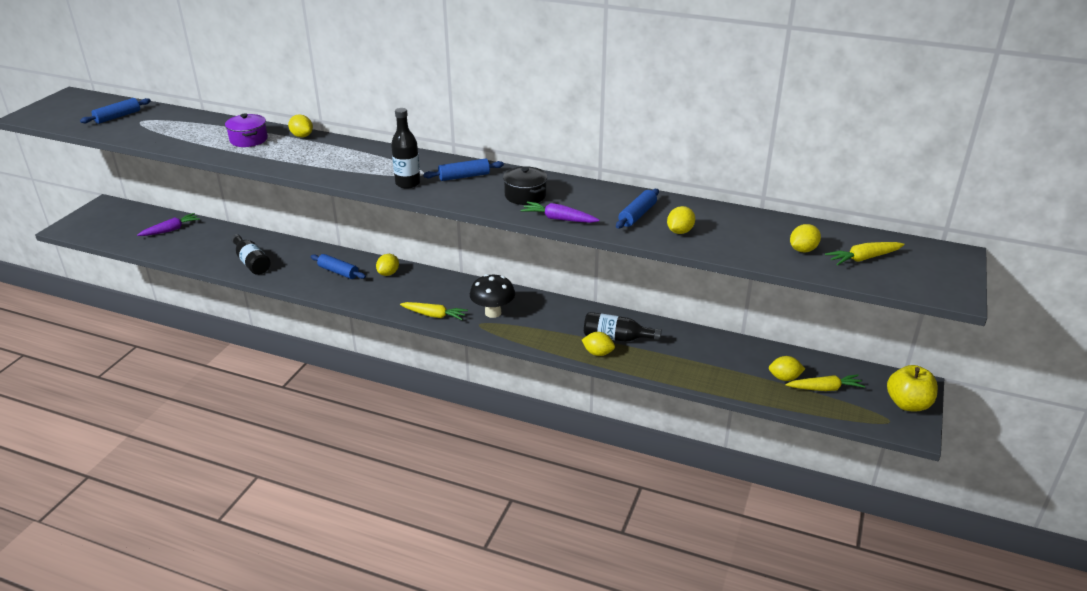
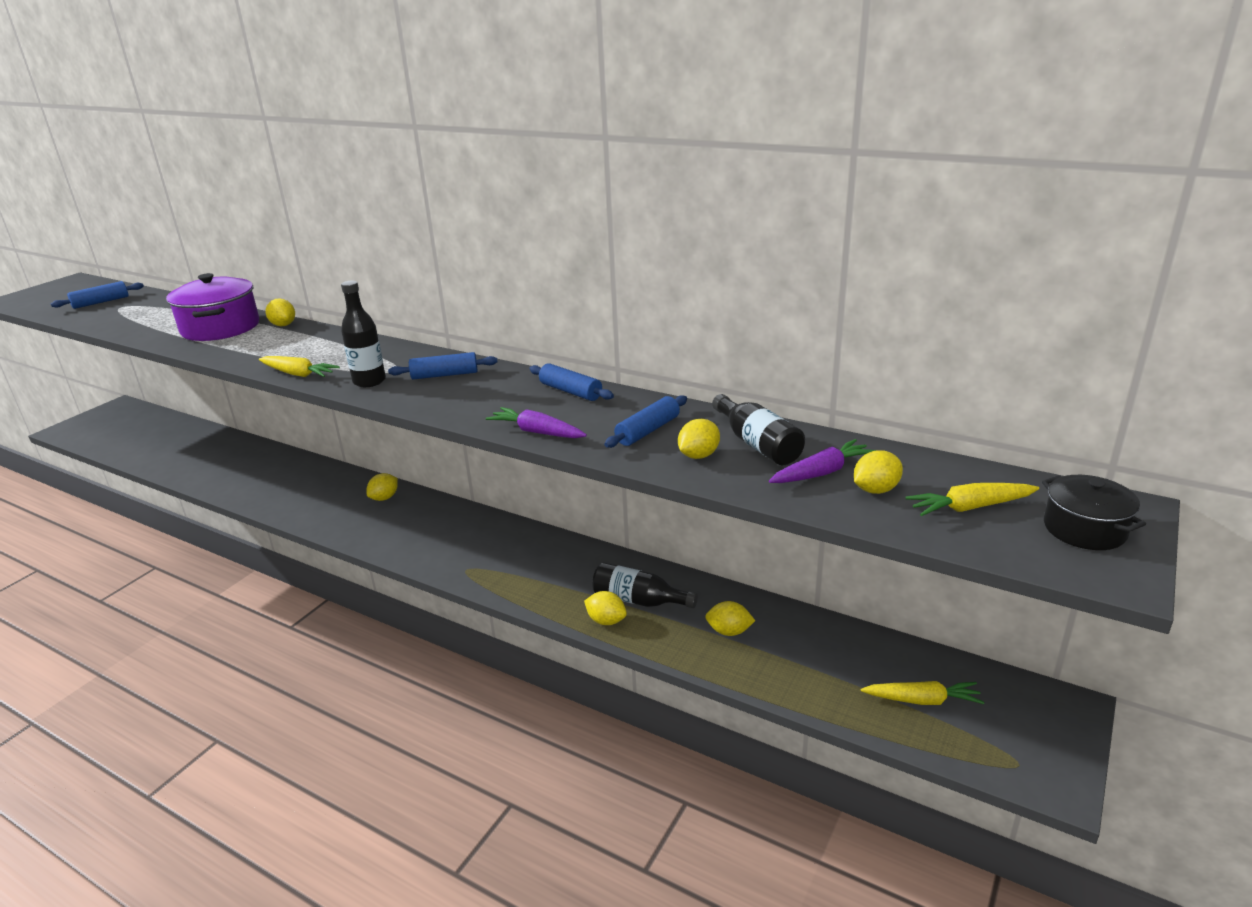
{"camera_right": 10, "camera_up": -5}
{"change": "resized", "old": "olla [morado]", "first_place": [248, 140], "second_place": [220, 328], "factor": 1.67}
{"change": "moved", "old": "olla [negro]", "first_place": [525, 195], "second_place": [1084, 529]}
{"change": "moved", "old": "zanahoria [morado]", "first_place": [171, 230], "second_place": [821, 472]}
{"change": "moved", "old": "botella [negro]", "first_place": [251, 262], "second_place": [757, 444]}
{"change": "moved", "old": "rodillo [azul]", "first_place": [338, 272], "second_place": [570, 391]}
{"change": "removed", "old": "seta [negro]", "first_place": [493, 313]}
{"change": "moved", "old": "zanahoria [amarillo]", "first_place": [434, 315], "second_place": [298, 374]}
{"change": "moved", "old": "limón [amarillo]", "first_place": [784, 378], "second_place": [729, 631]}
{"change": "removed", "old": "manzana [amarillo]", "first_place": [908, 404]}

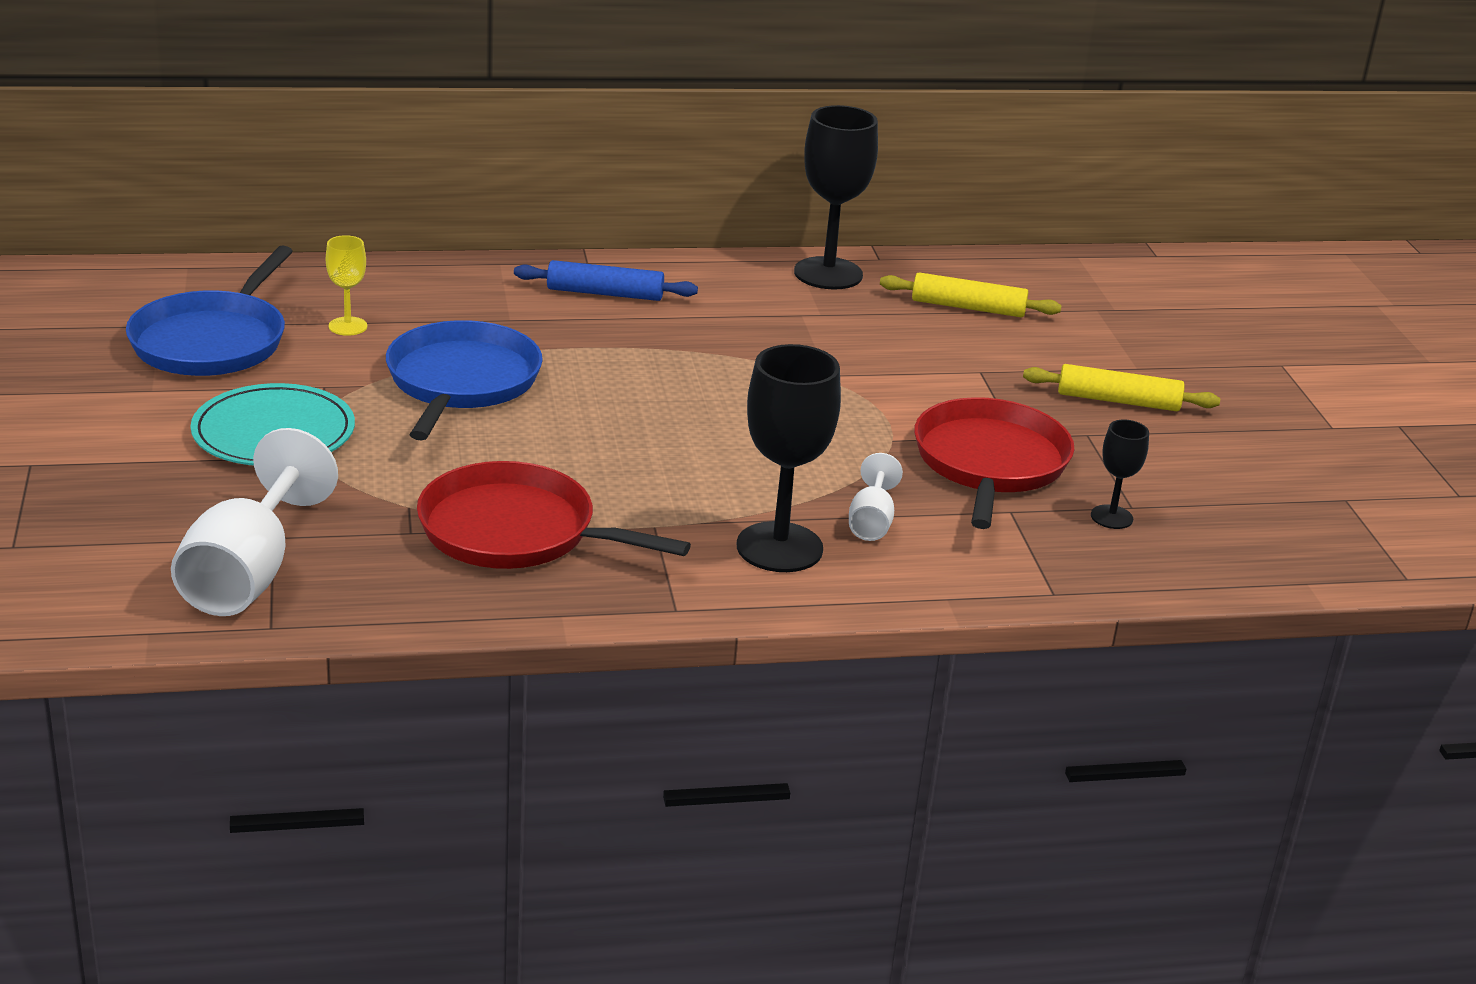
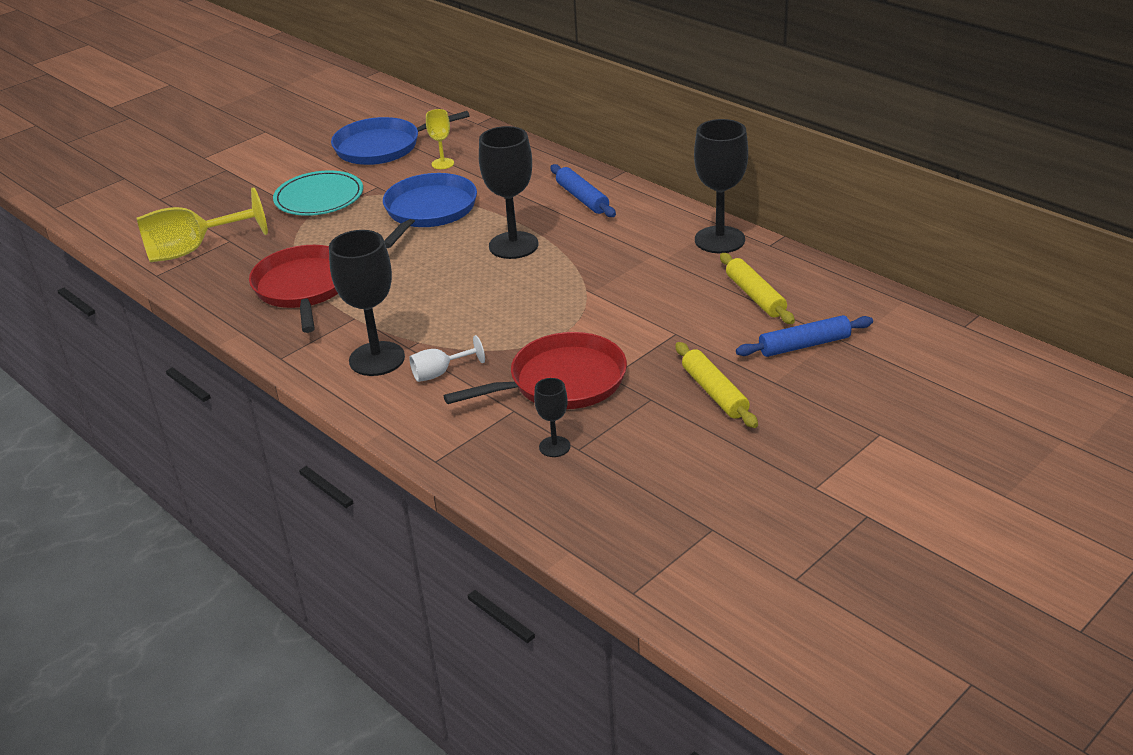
{"camera_right": 60, "camera_up": 5}
{"change": "turned", "old": "sartén [azul]", "first_place": [461, 382], "second_place": [428, 211], "degrees": -45}
{"change": "recoloured", "old": "copa [blanco]", "new": "copa [amarillo]", "first_place": [247, 574], "second_place": [192, 250]}
{"change": "added", "new": "copa [negro]", "second_place": [513, 245]}
{"change": "added", "new": "rodillo [azul]", "second_place": [804, 345]}

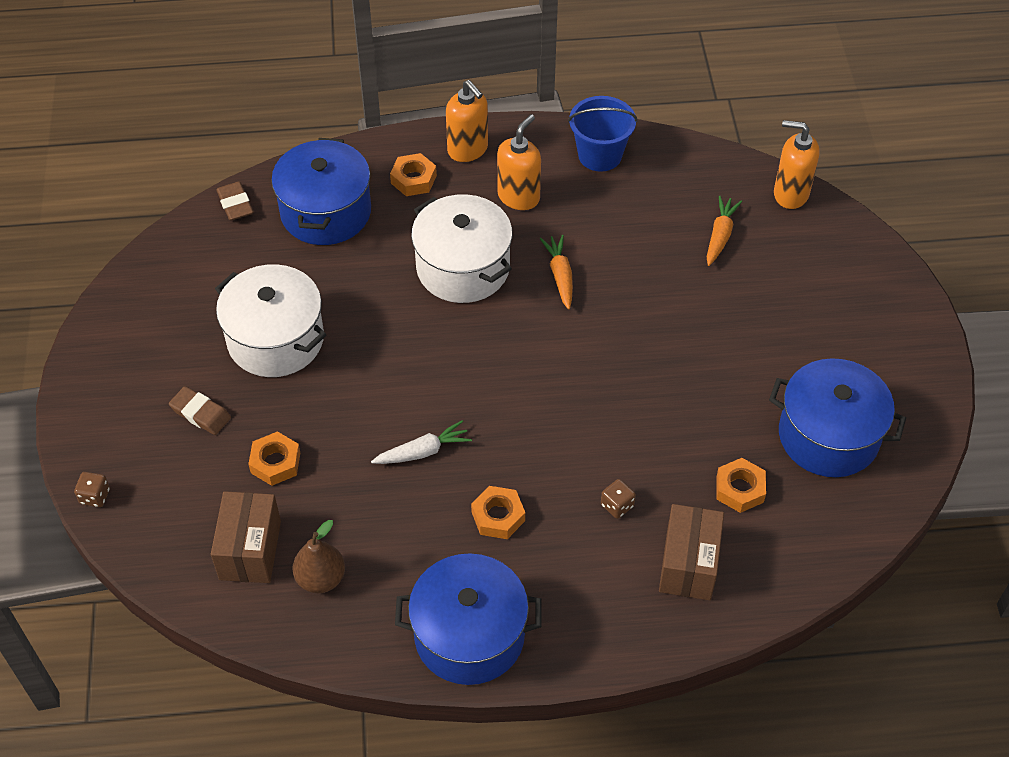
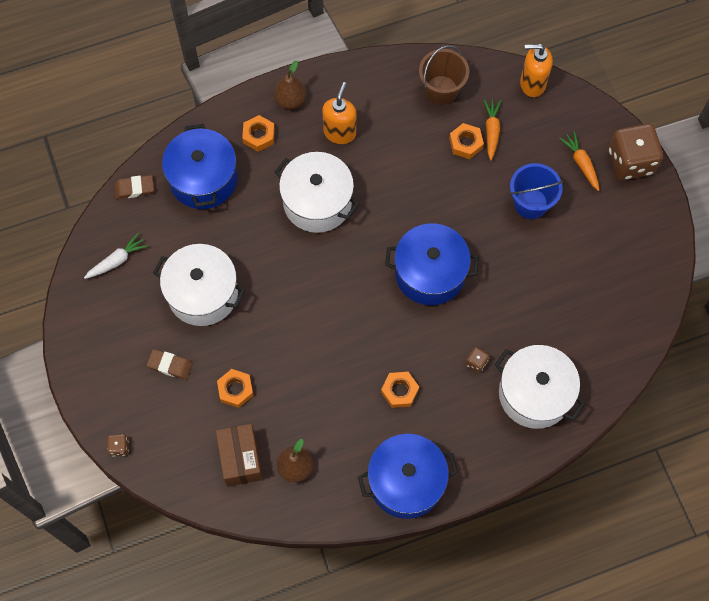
{"camera_right": -15, "camera_up": 15}
{"change": "replaced", "old": "dispensador de jabón [naranja]", "new": "pera [marrón]", "first_place": [468, 149], "second_place": [290, 100]}
{"change": "moved", "old": "balde [azul]", "first_place": [600, 155], "second_place": [530, 203]}
{"change": "turned", "old": "goma de borrar [marrón]", "first_place": [235, 204], "second_place": [134, 188], "degrees": -60}
{"change": "moved", "old": "zanahoria [naranja]", "first_place": [560, 275], "second_place": [581, 163]}
{"change": "moved", "old": "olla [azul]", "first_place": [828, 436], "second_place": [430, 273]}
{"change": "moved", "old": "zanahoria [blanco]", "first_place": [423, 451], "second_place": [117, 260]}
{"change": "moved", "old": "tuerca [naranja]", "first_place": [740, 489], "second_place": [466, 143]}
{"change": "replaced", "old": "caja [marrón]", "new": "olla [blanco]", "first_place": [688, 565], "second_place": [534, 394]}
{"change": "added", "new": "balde [marrón]", "second_place": [441, 90]}
{"change": "added", "new": "dado [marrón]", "second_place": [630, 161]}

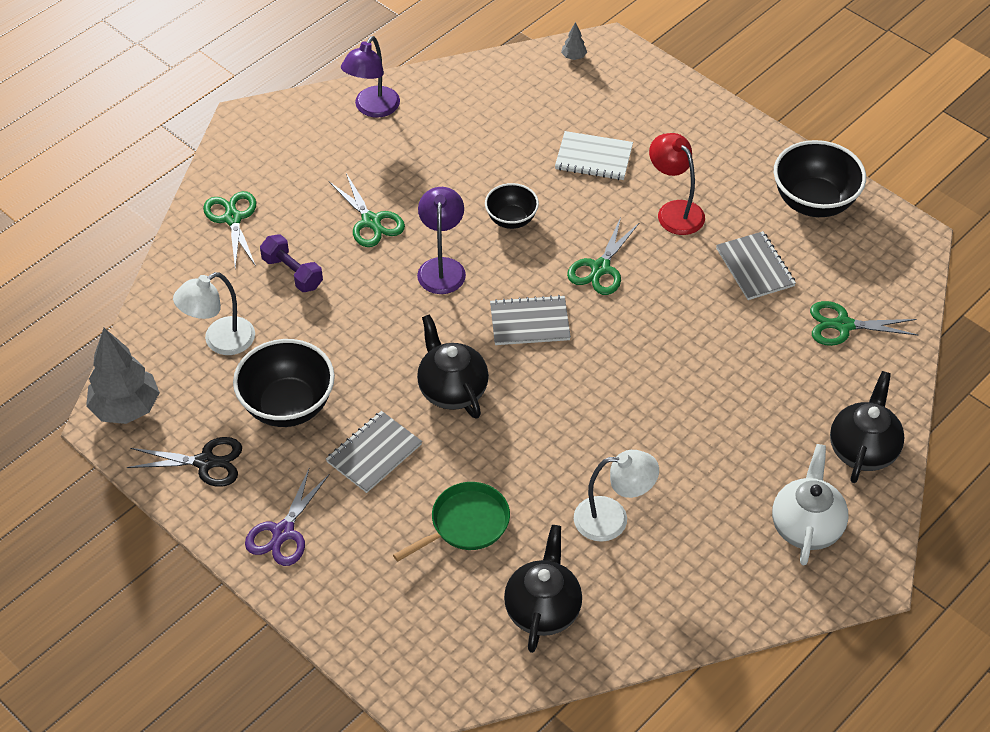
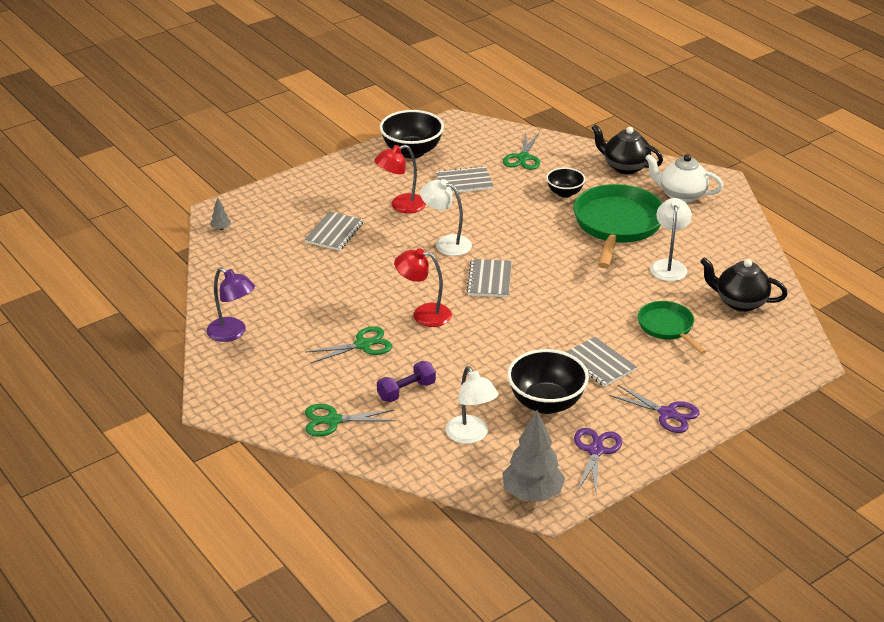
{"camera_right": -80, "camera_up": -15}
{"change": "recoloured", "old": "cuaderno [blanco]", "new": "cuaderno [gris]", "first_place": [593, 158], "second_place": [334, 233]}
{"change": "moved", "old": "cuenco [negro]", "first_place": [511, 219], "second_place": [564, 193]}
{"change": "recoloured", "old": "lámpara [morado]", "new": "lámpara [rojo]", "first_place": [442, 267], "second_place": [423, 314]}
{"change": "replaced", "old": "tijeras [verde]", "new": "lámpara [blanco]", "first_place": [600, 268], "second_place": [446, 243]}
{"change": "removed", "old": "tetera [negro]", "first_place": [452, 390]}
{"change": "recoloured", "old": "tijeras [negro]", "new": "tijeras [morado]", "first_place": [205, 462], "second_place": [596, 450]}
{"change": "added", "new": "sartén [verde]", "second_place": [617, 225]}

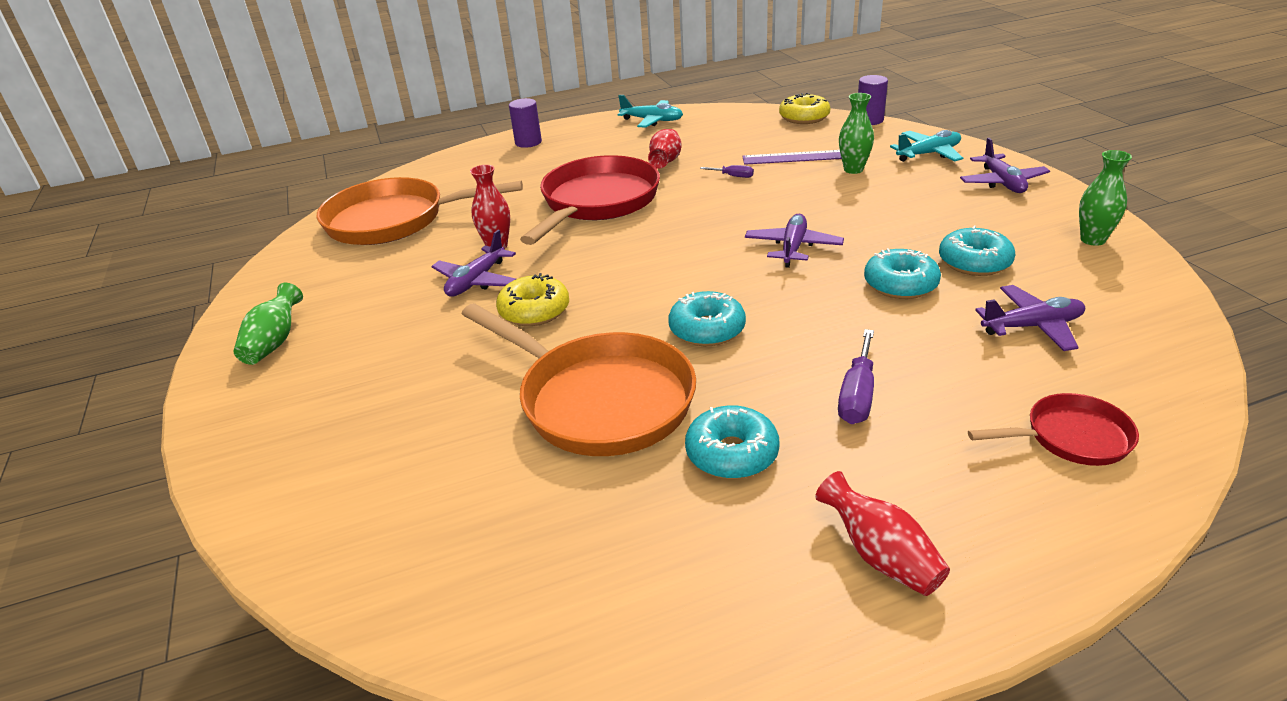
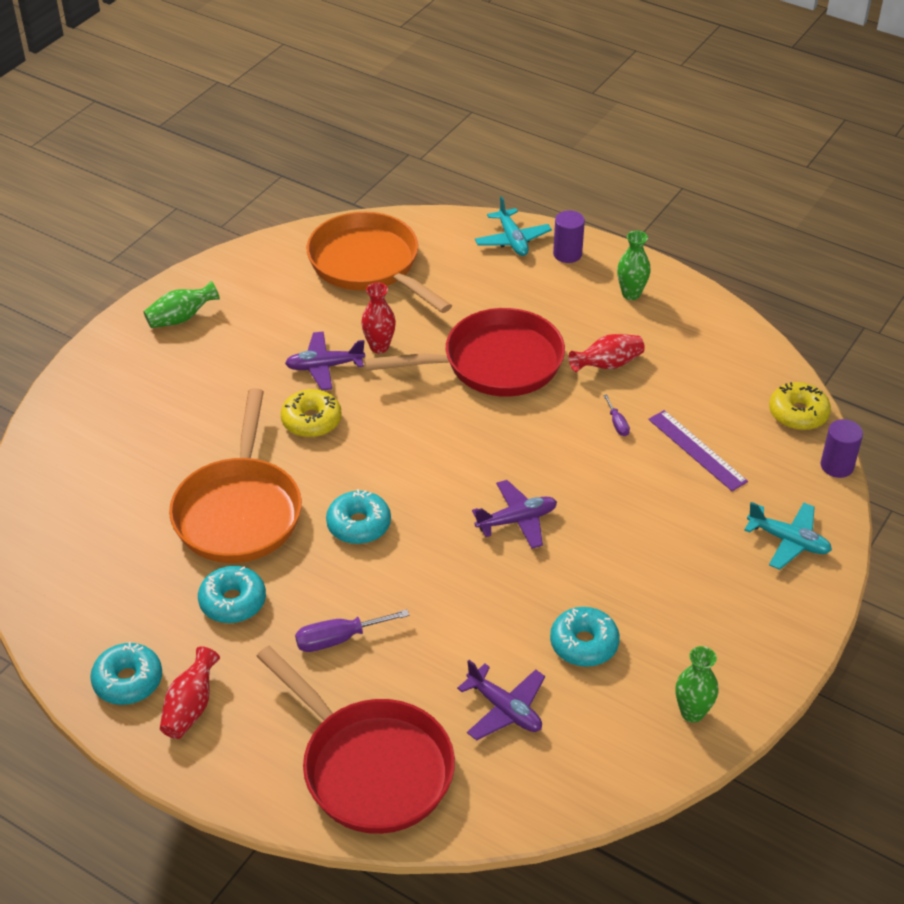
{"camera_right": 50, "camera_up": 10}
{"change": "moved", "old": "florero [verde]", "first_place": [853, 169], "second_place": [631, 294]}
{"change": "moved", "old": "avión [turquesa]", "first_place": [652, 120], "second_place": [512, 240]}
{"change": "removed", "old": "avión [morado]", "first_place": [1002, 182]}
{"change": "moved", "old": "rosquilla [turquesa]", "first_place": [900, 284], "second_place": [128, 681]}
{"change": "resized", "old": "sartén [rojo]", "first_place": [1071, 437], "second_place": [371, 767], "factor": 1.97}

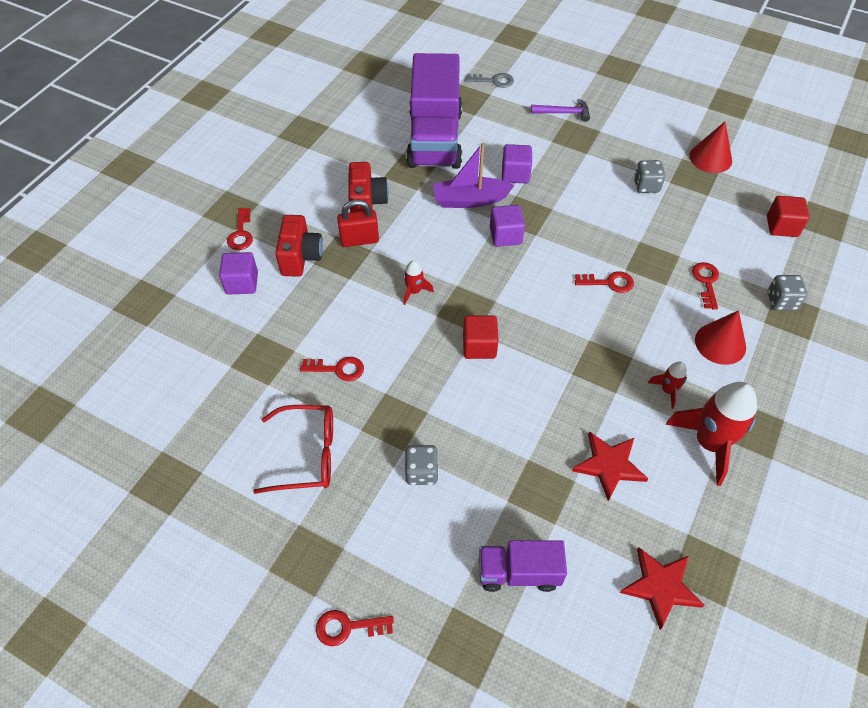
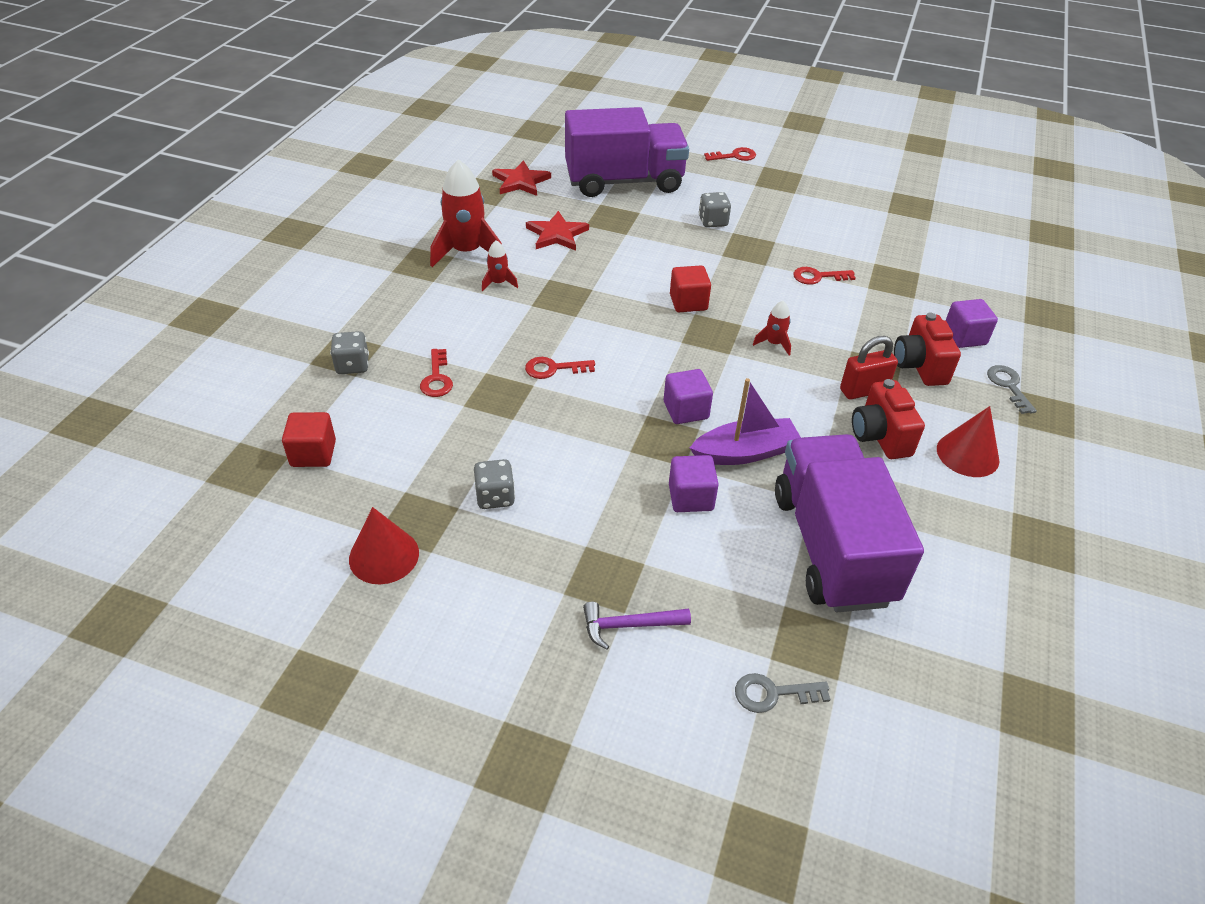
{"camera_right": 170, "camera_up": -10}
{"change": "recoloured", "old": "llave [rojo]", "new": "llave [gris]", "first_place": [241, 233], "second_place": [1008, 386]}
{"change": "moved", "old": "cono [rojo]", "first_place": [720, 343], "second_place": [967, 454]}
{"change": "removed", "old": "gafas [rojo]", "first_place": [307, 454]}
{"change": "resized", "old": "camión [morado]", "first_place": [518, 572], "second_place": [624, 181], "factor": 1.93}

